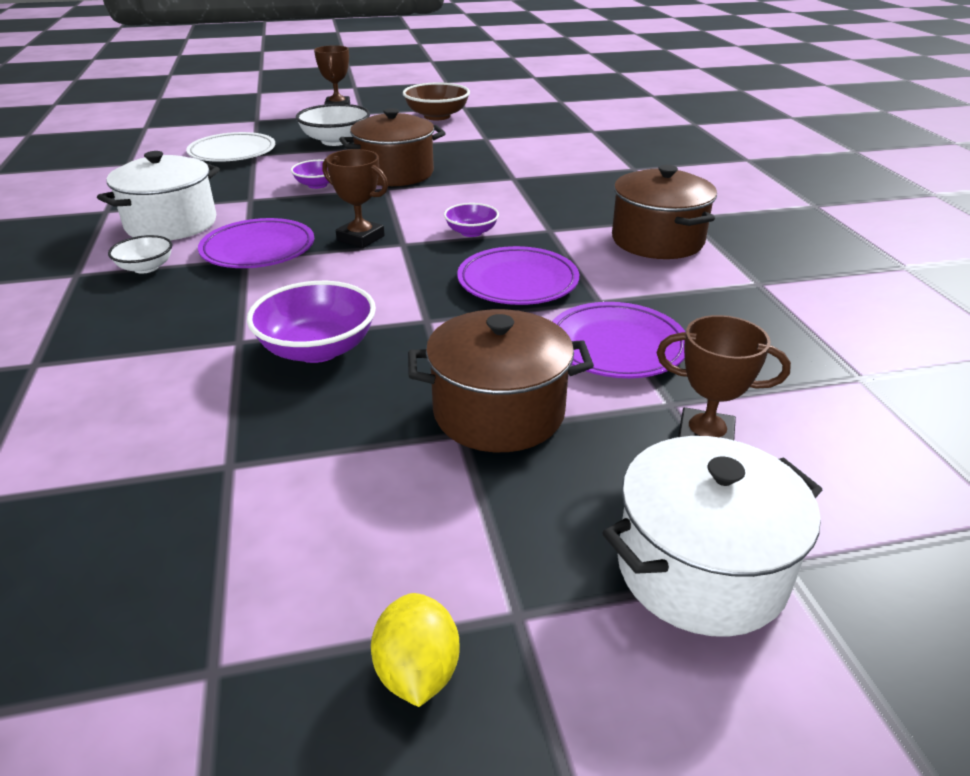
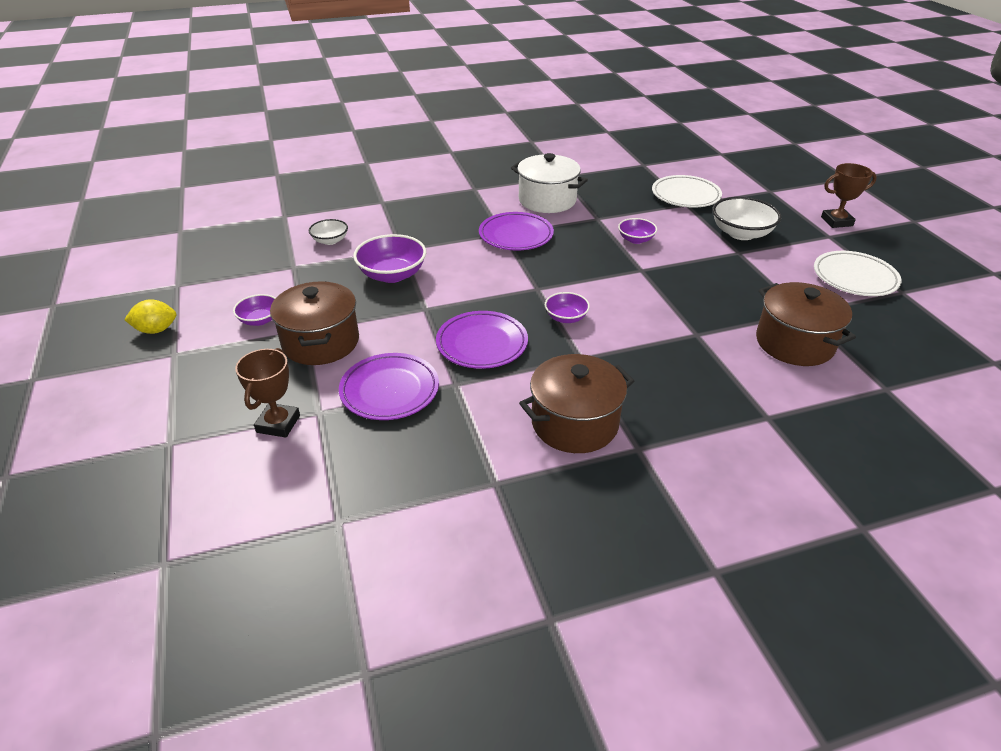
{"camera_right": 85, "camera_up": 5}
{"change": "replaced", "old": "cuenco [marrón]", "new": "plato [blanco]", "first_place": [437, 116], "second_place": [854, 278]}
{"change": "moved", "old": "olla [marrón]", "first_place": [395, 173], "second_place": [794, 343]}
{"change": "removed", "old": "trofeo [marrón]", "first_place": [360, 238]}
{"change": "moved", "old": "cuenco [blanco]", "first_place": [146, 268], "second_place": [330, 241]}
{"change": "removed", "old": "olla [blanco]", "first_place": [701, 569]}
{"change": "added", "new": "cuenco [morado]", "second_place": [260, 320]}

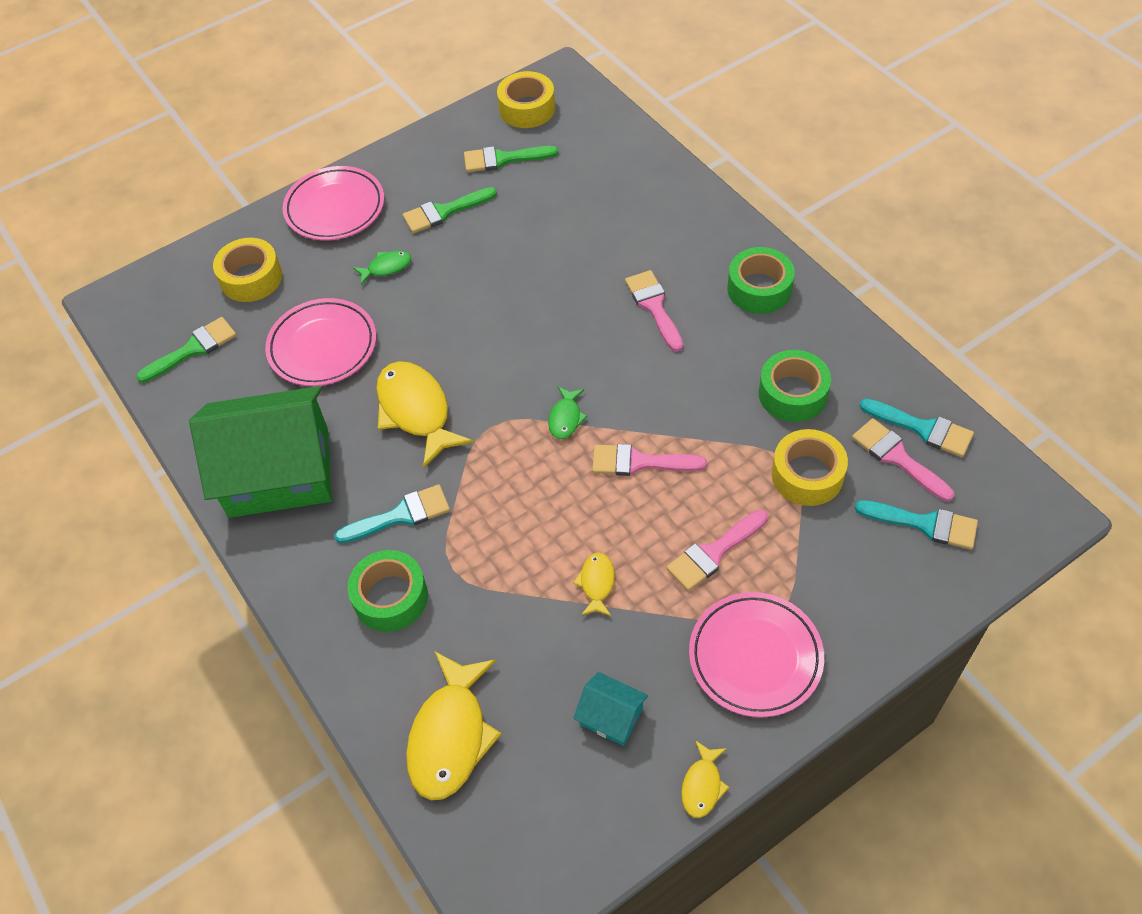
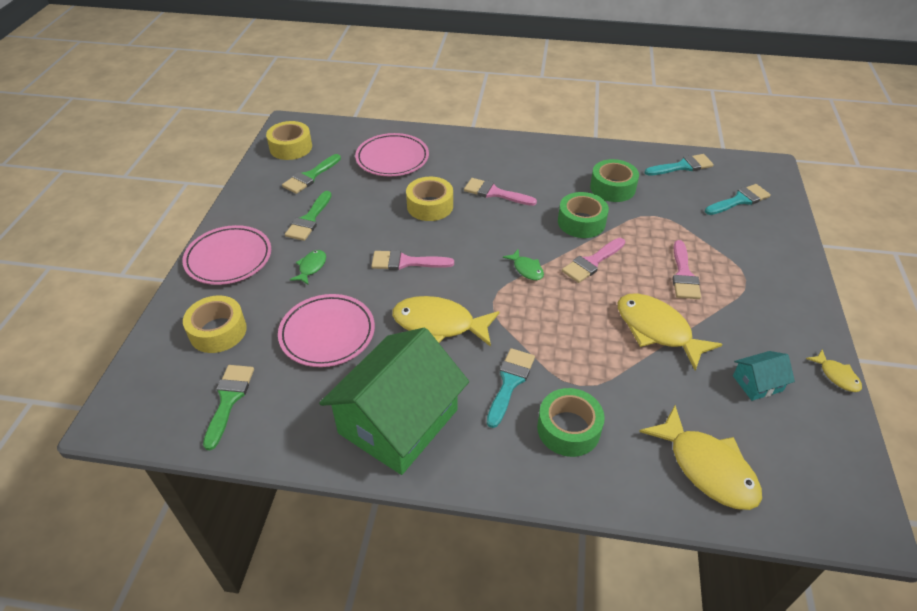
{"camera_right": -50, "camera_up": -10}
{"change": "moved", "old": "cinta adhesiva [verde]", "first_place": [759, 289], "second_place": [581, 222]}
{"change": "moved", "old": "pincel [rosa]", "first_place": [897, 457], "second_place": [406, 262]}
{"change": "moved", "old": "cinta adhesiva [amarillo]", "first_place": [807, 475], "second_place": [430, 206]}
{"change": "resized", "old": "pez [amarillo]", "first_place": [597, 583], "second_place": [657, 330], "factor": 2.04}
{"change": "moved", "old": "plato [rosa]", "first_place": [755, 657], "second_place": [392, 159]}

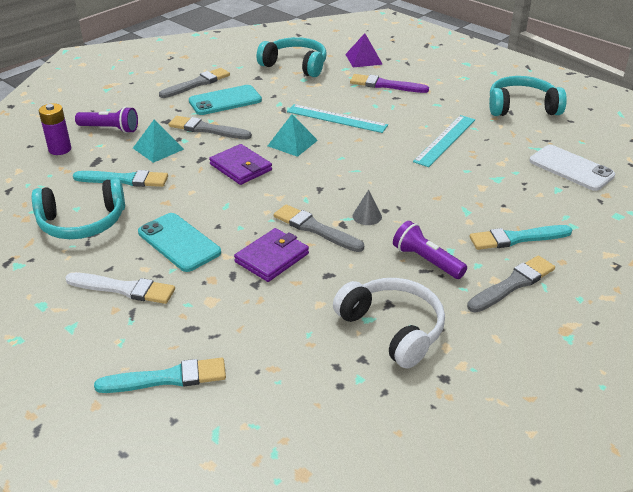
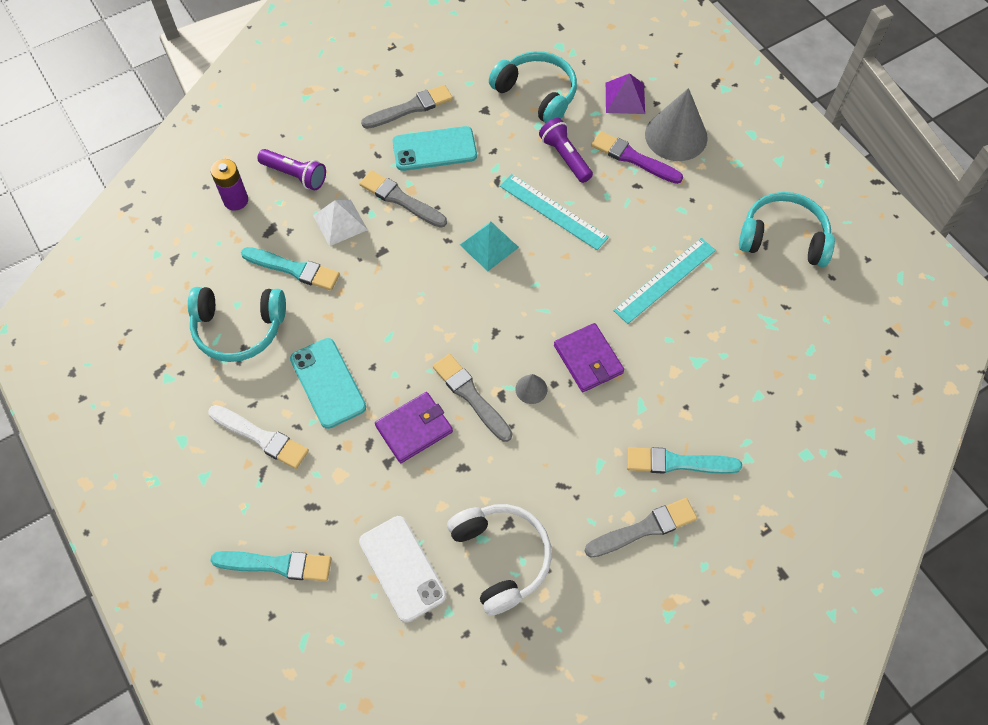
{"camera_right": 15, "camera_up": 25}
{"change": "recoloured", "old": "pirámide [turquesa]", "new": "pirámide [blanco]", "first_place": [158, 148], "second_place": [340, 222]}
{"change": "moved", "old": "cartera [morado]", "first_place": [241, 167], "second_place": [588, 359]}
{"change": "moved", "old": "móvil [blanco]", "first_place": [571, 168], "second_place": [402, 568]}
{"change": "moved", "old": "lámpara de mano [morado]", "first_place": [426, 261], "second_place": [565, 157]}
{"change": "added", "new": "cono [gris]", "second_place": [676, 136]}

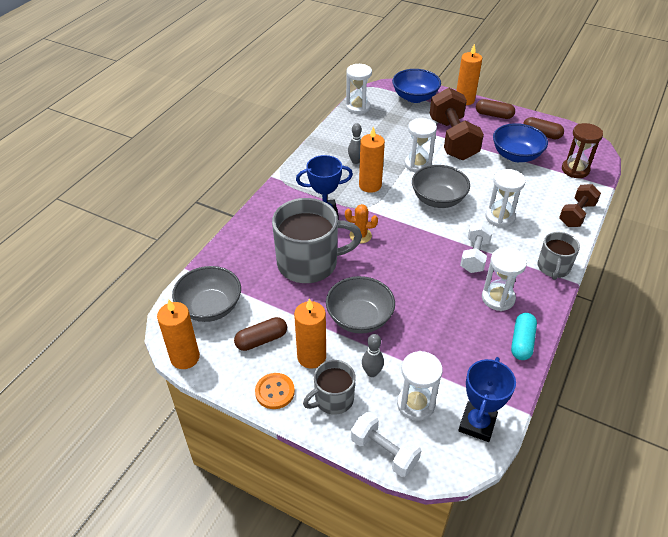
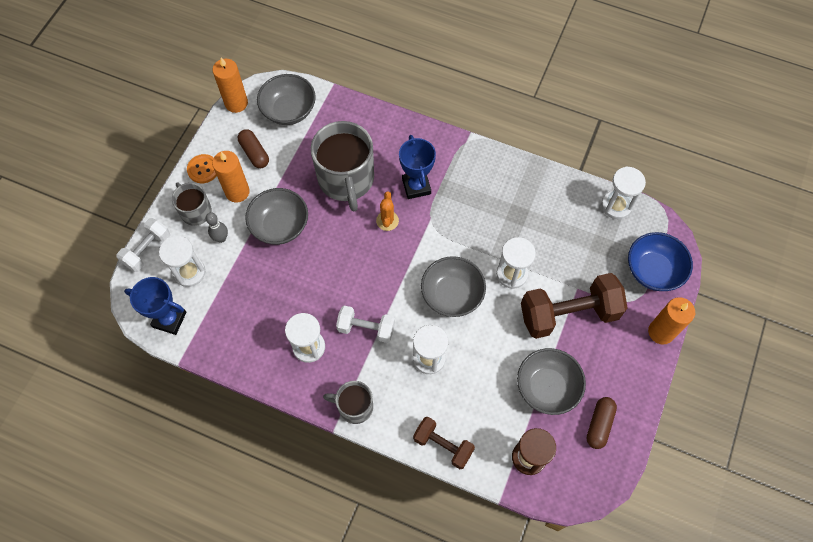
{"camera_right": 85, "camera_up": 20}
{"change": "removed", "old": "cápsula [marrón]", "first_place": [494, 115]}
{"change": "removed", "old": "bolo [gris]", "first_place": [355, 161]}
{"change": "recoloured", "old": "cuenco [azul]", "new": "cuenco [gris]", "first_place": [516, 155], "second_place": [547, 387]}
{"change": "removed", "old": "vela [naranja]", "first_place": [370, 185]}
{"change": "removed", "old": "cápsula [turquesa]", "first_place": [522, 342]}

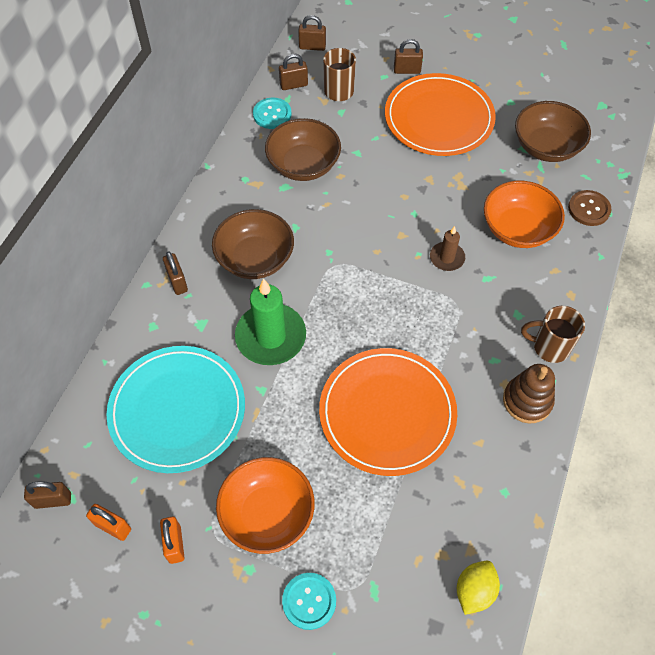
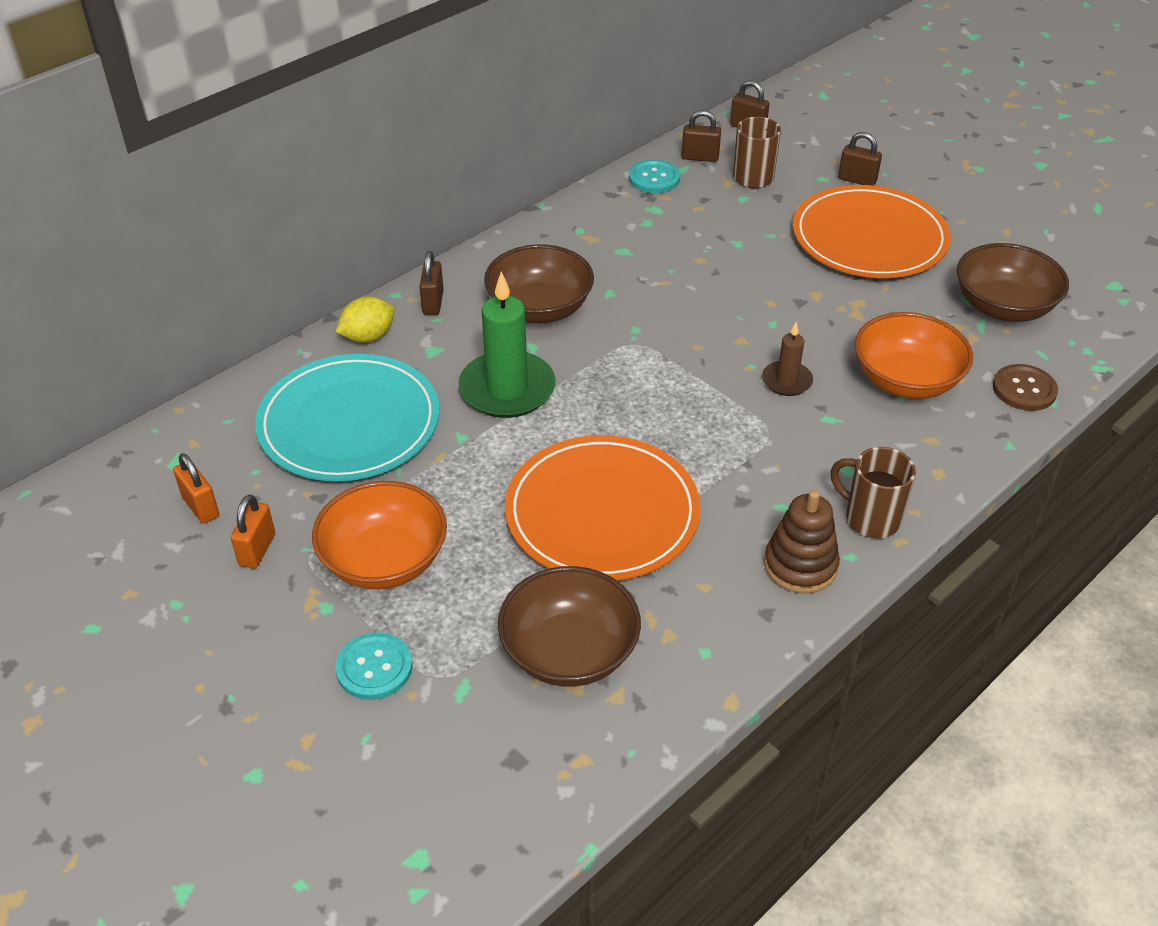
{"camera_right": 25, "camera_up": -15}
{"change": "moved", "old": "cuenco [marrón]", "first_place": [303, 165], "second_place": [569, 652]}
{"change": "removed", "old": "candado [marrón]", "first_place": [53, 500]}
{"change": "moved", "old": "limón [amarillo]", "first_place": [474, 591], "second_place": [368, 337]}

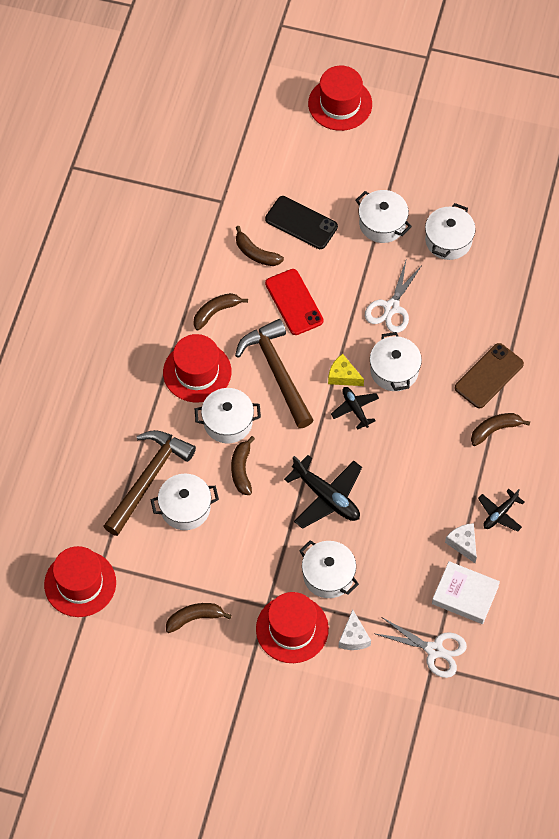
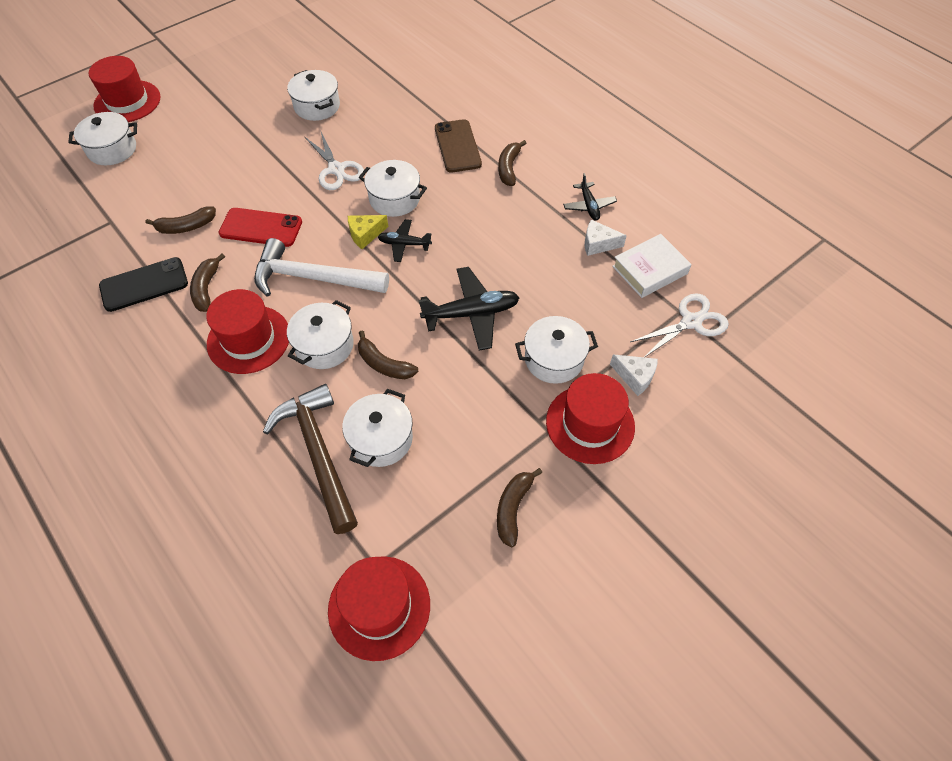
{"camera_right": -55, "camera_up": -5}
{"change": "moved", "old": "olla [blanco]", "first_place": [382, 224], "second_place": [112, 149]}
{"change": "moved", "old": "móvil [negro]", "first_place": [301, 223], "second_place": [144, 284]}
{"change": "recoloured", "old": "martillo [marrón]", "new": "martillo [blanco]", "first_place": [277, 372], "second_place": [314, 278]}

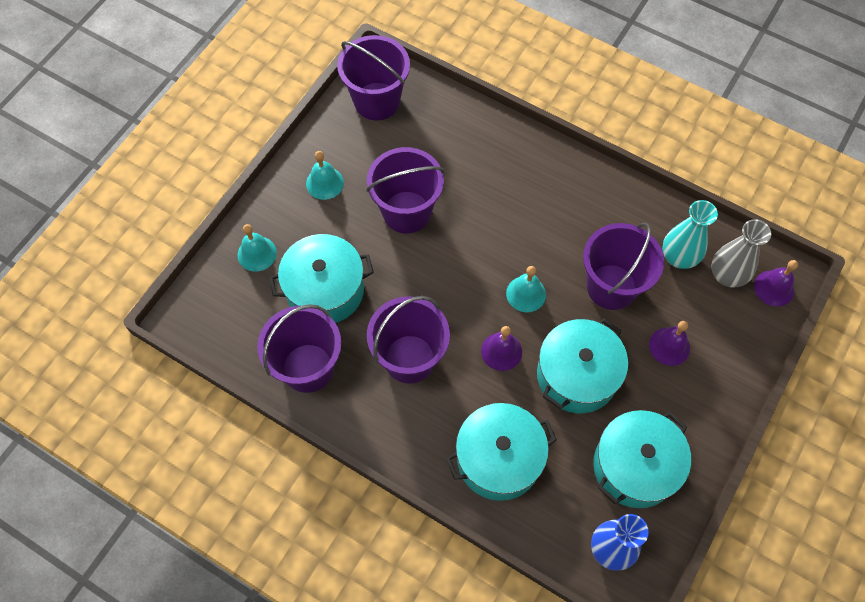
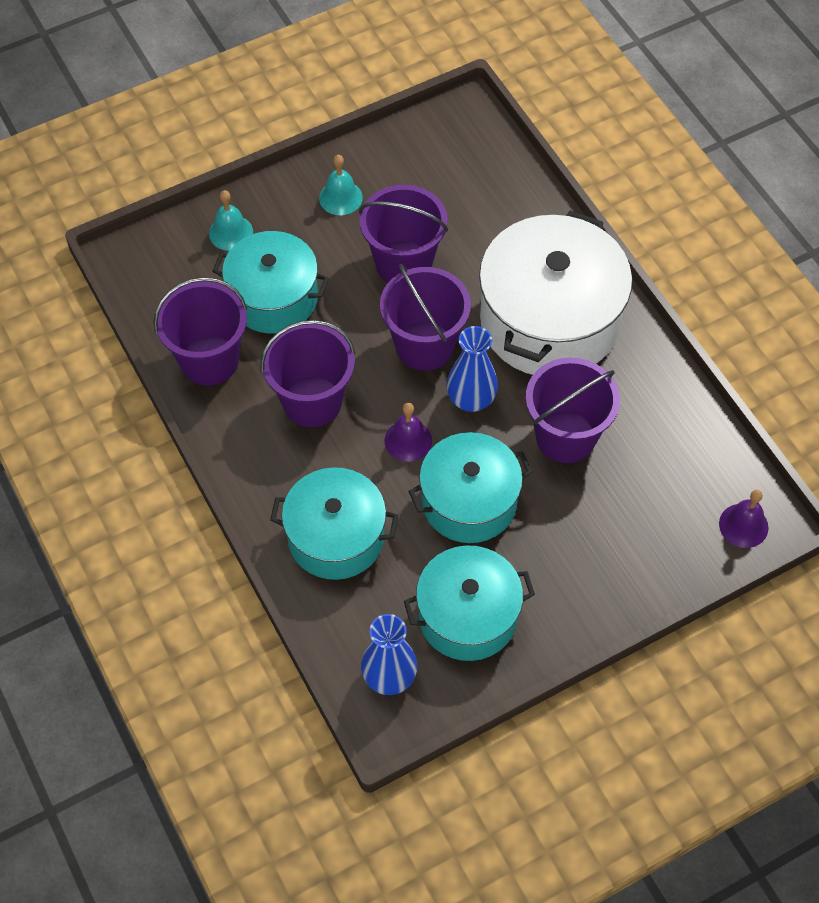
{"camera_right": 30, "camera_up": -5}
{"change": "moved", "old": "balde [morado]", "first_place": [377, 101], "second_place": [424, 346]}
{"change": "removed", "old": "florero [turquesa]", "first_place": [679, 257]}
{"change": "removed", "old": "florero [gris]", "first_place": [727, 275]}
{"change": "replaced", "old": "campana [turquesa]", "new": "florero [azul]", "first_place": [526, 294], "second_place": [471, 399]}
{"change": "removed", "old": "campana [morado]", "first_place": [669, 346]}
{"change": "added", "new": "olla [blanco]", "second_place": [549, 320]}

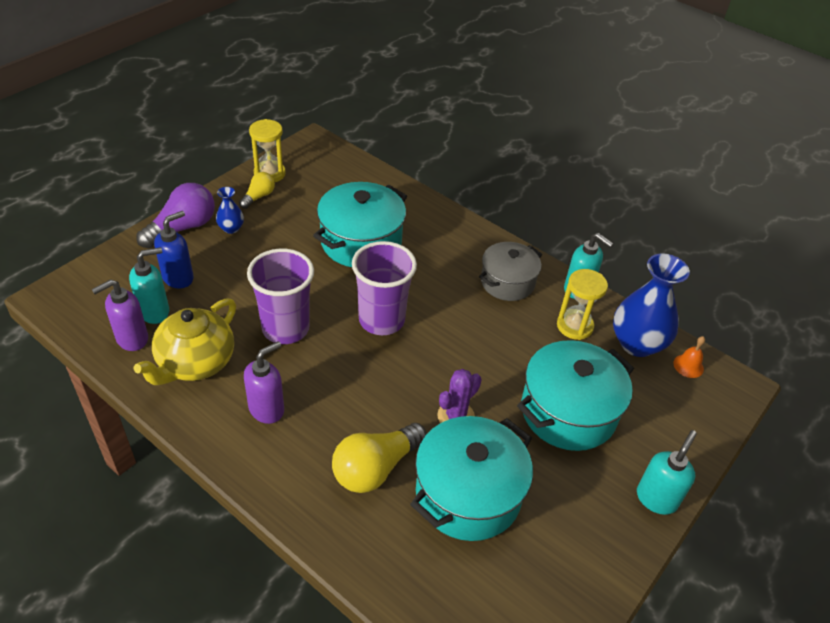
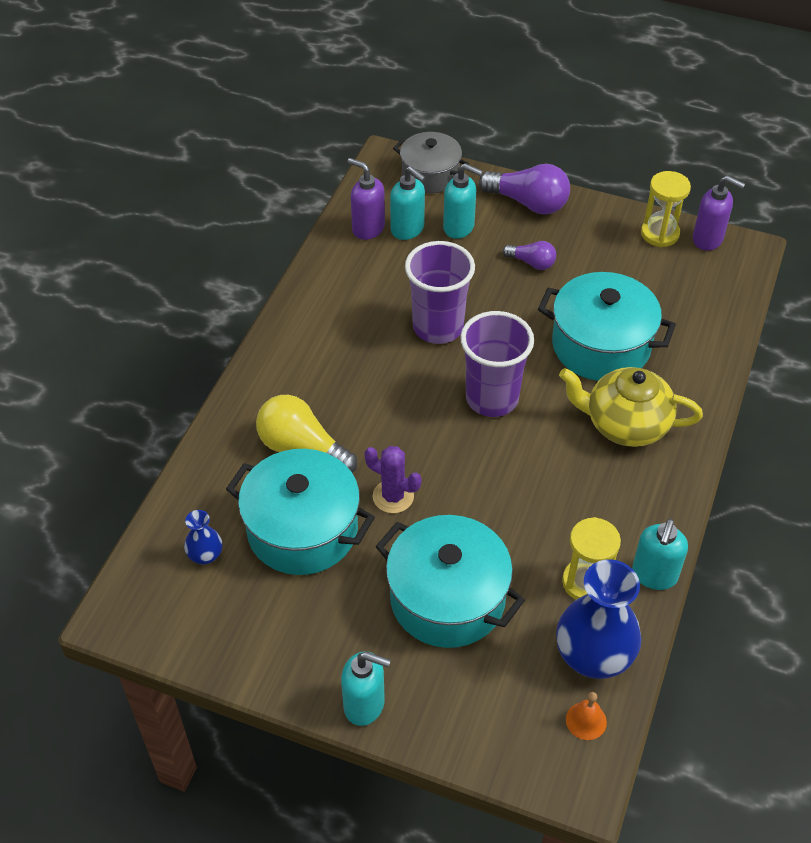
{"camera_right": 75, "camera_up": 5}
{"change": "removed", "old": "bombilla [amarillo]", "first_place": [258, 197]}
{"change": "moved", "old": "florero [azul]", "first_place": [231, 228], "second_place": [205, 555]}
{"change": "recoloured", "old": "dispensador de jabón [azul]", "new": "dispensador de jabón [turquesa]", "first_place": [178, 278], "second_place": [459, 227]}
{"change": "moved", "old": "olla [gris]", "first_place": [507, 282], "second_place": [430, 175]}
{"change": "moved", "old": "tetera [amarillo]", "first_place": [195, 363], "second_place": [625, 424]}
{"change": "moved", "old": "dispensador de jabón [morado]", "first_place": [267, 409], "second_place": [708, 239]}
{"change": "added", "new": "bombilla [morado]", "second_place": [532, 263]}

